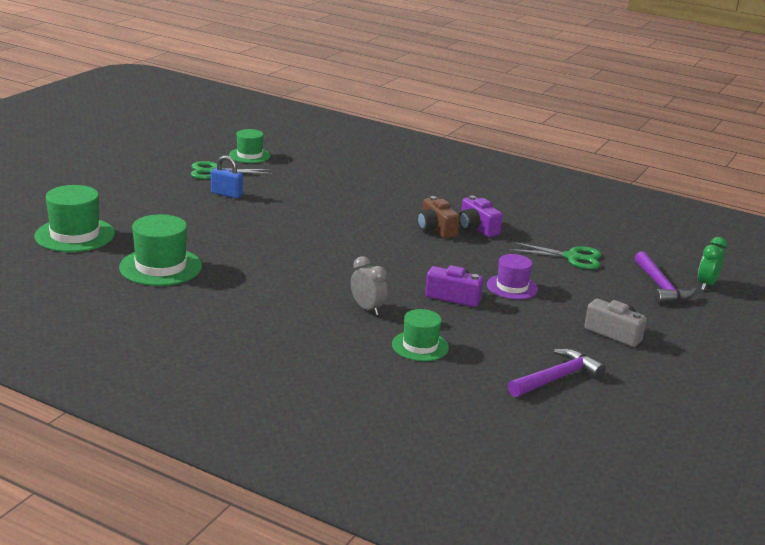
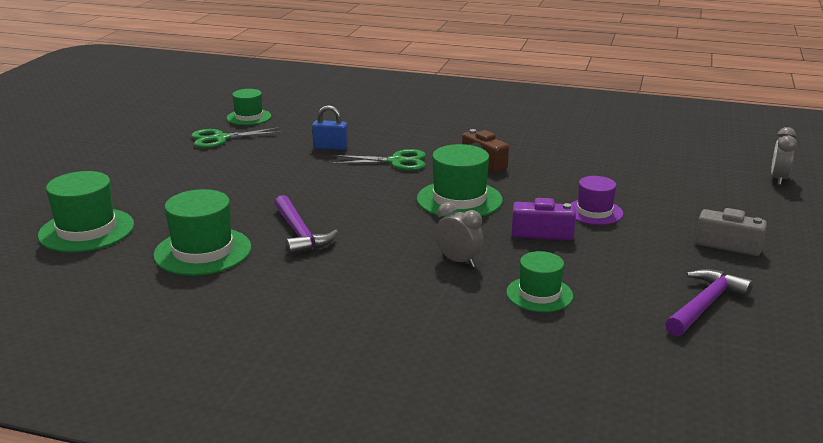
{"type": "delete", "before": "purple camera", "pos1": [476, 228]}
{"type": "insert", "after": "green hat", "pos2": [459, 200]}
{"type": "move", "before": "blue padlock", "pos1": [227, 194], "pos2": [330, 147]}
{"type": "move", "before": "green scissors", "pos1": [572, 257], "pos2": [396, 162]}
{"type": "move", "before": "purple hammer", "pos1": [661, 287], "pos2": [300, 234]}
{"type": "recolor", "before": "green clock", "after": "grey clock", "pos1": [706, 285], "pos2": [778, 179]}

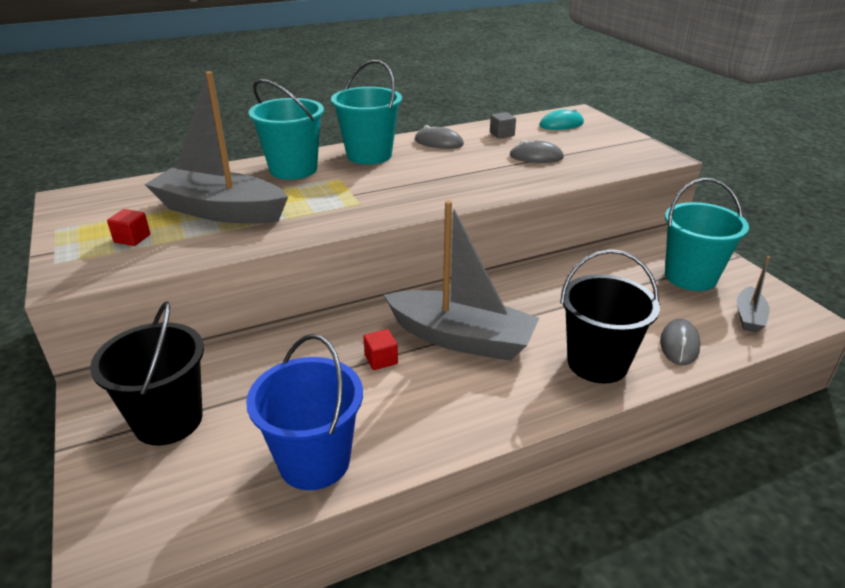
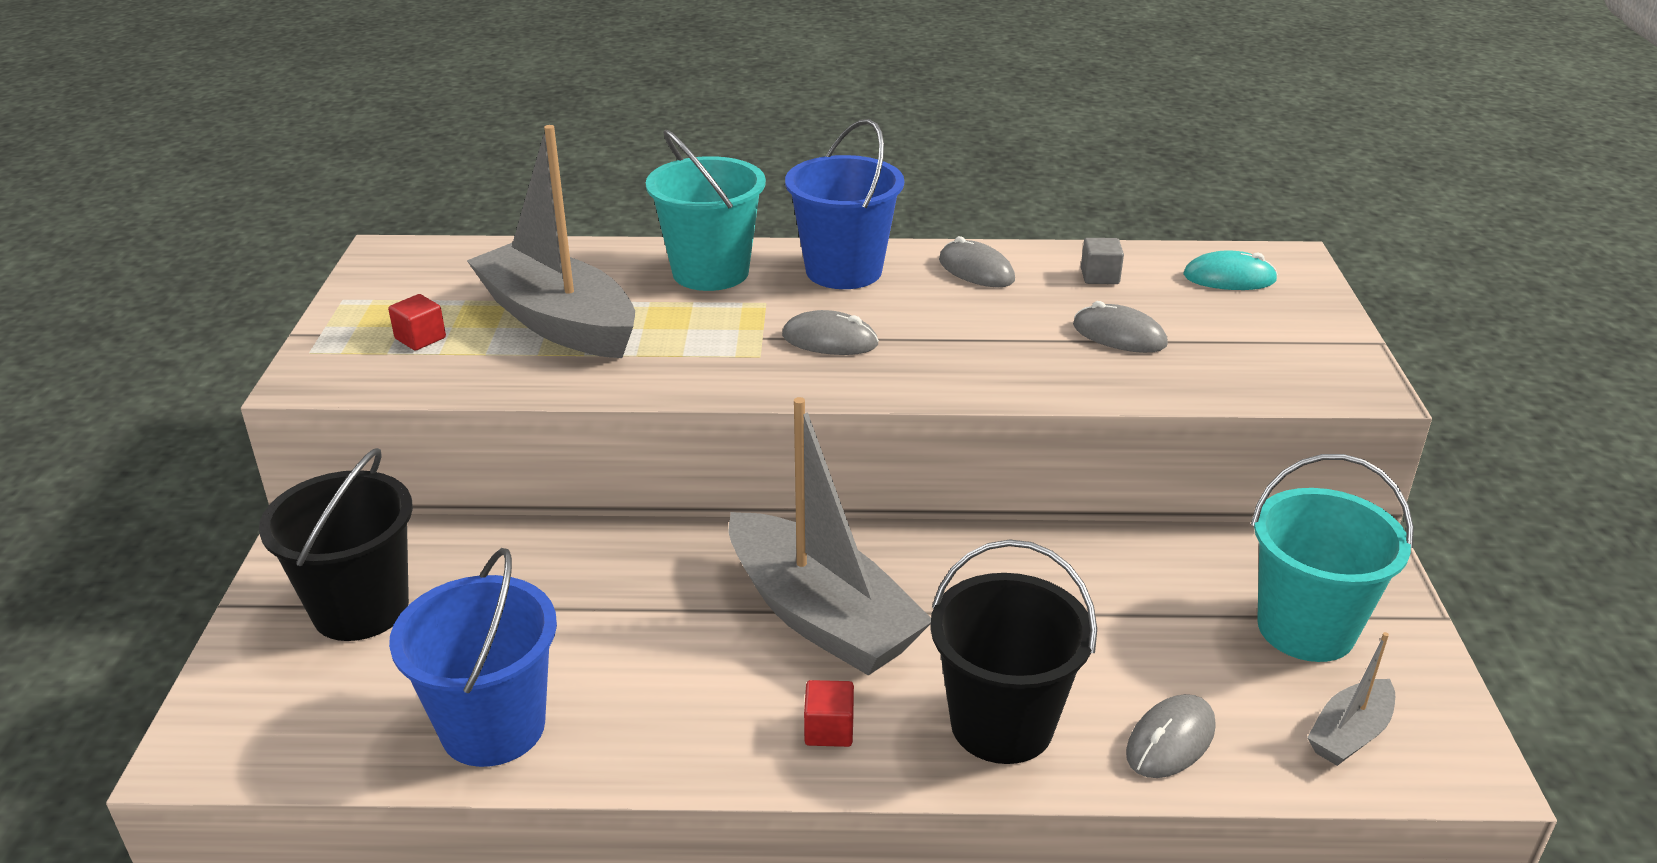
{"type": "insert", "after": "grey mouse", "pos2": [830, 340]}
{"type": "move", "before": "red cube", "pos1": [381, 359], "pos2": [829, 730]}
{"type": "recolor", "before": "turquoise bucket", "after": "blue bucket", "pos1": [369, 155], "pos2": [843, 271]}

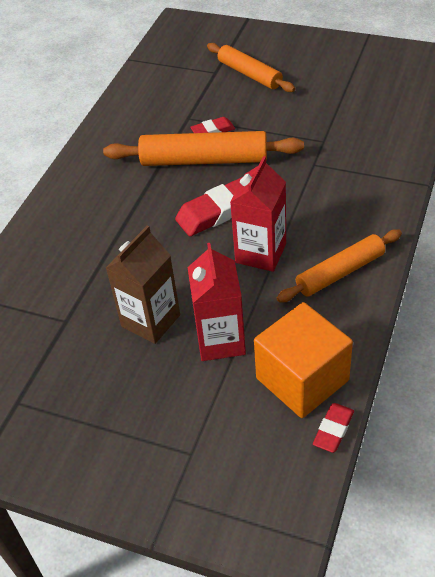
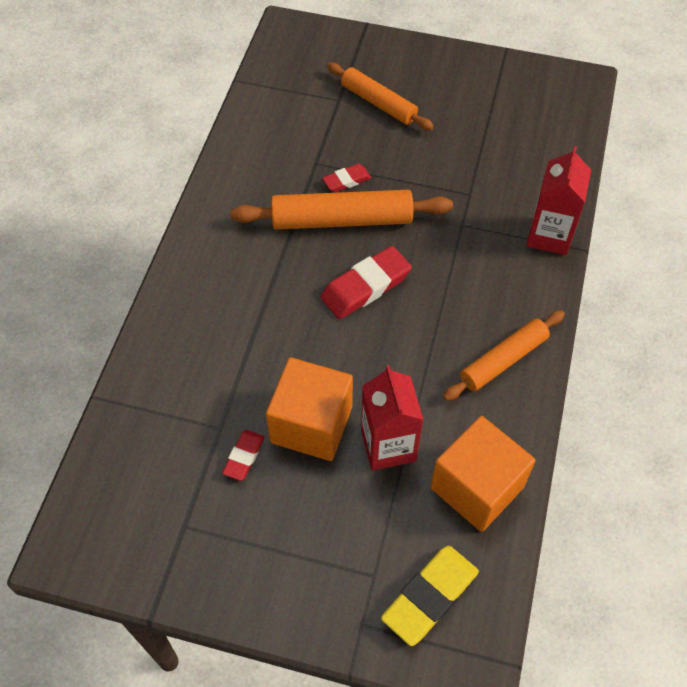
{"type": "insert", "after": "yellow eraser", "pos2": [429, 597]}
{"type": "move", "before": "red carton", "pos1": [260, 253], "pos2": [549, 235]}
{"type": "move", "before": "red eraser", "pos1": [333, 430], "pos2": [244, 457]}
{"type": "replace", "before": "brown carton", "after": "orange cube", "pos1": [151, 321], "pos2": [311, 424]}

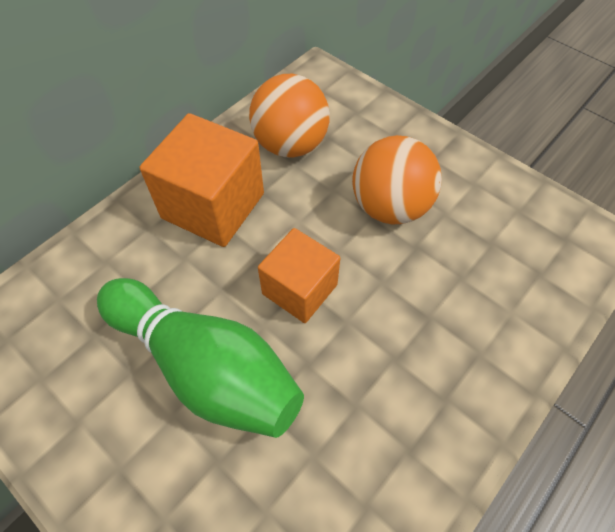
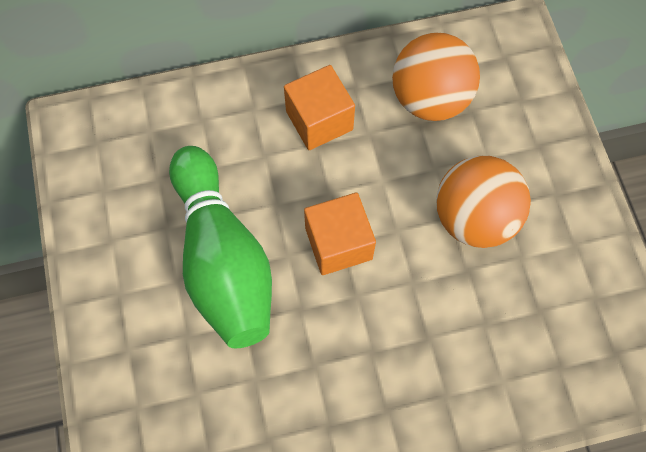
{"type": "resize", "before": "orange cube", "pos1": [213, 206], "pos2": [319, 120], "scale": 0.66}

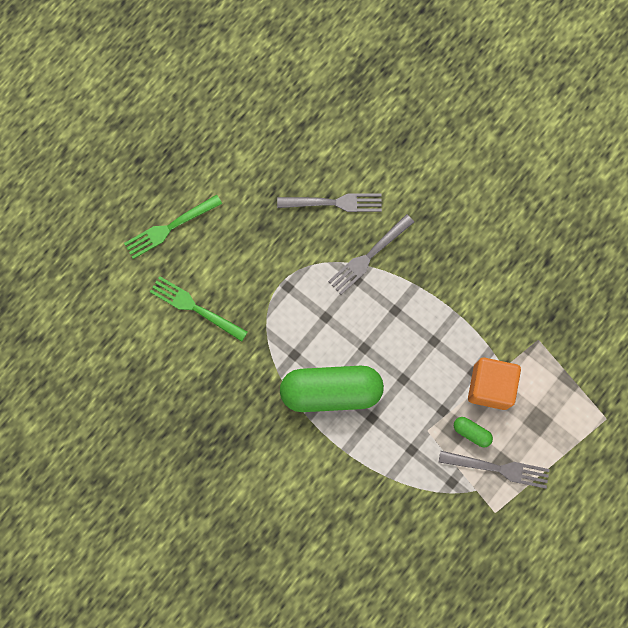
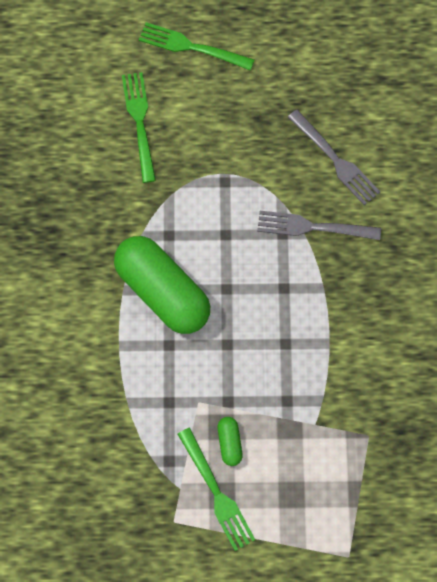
{"type": "delete", "before": "orange cube", "pos1": [490, 387]}
{"type": "recolor", "before": "grey fork", "after": "green fork", "pos1": [498, 468], "pos2": [216, 493]}

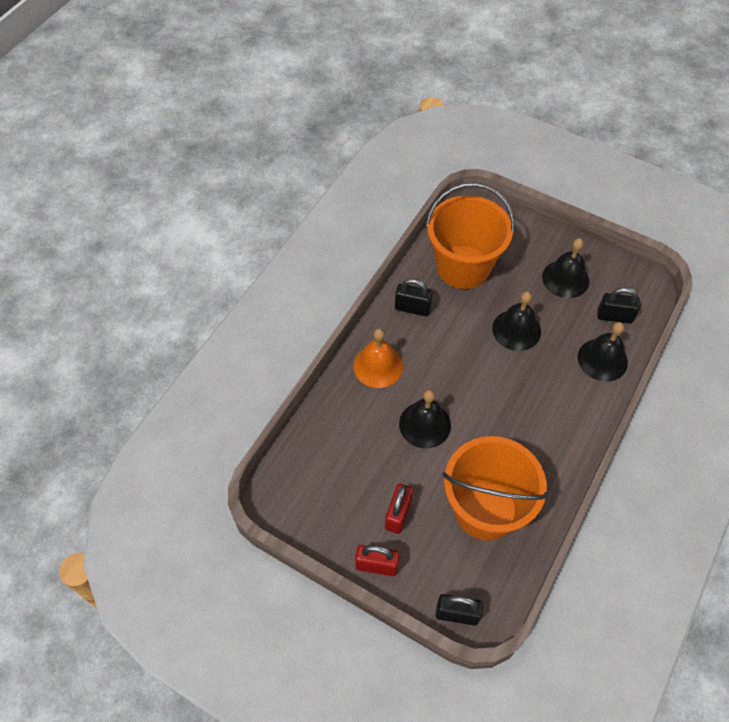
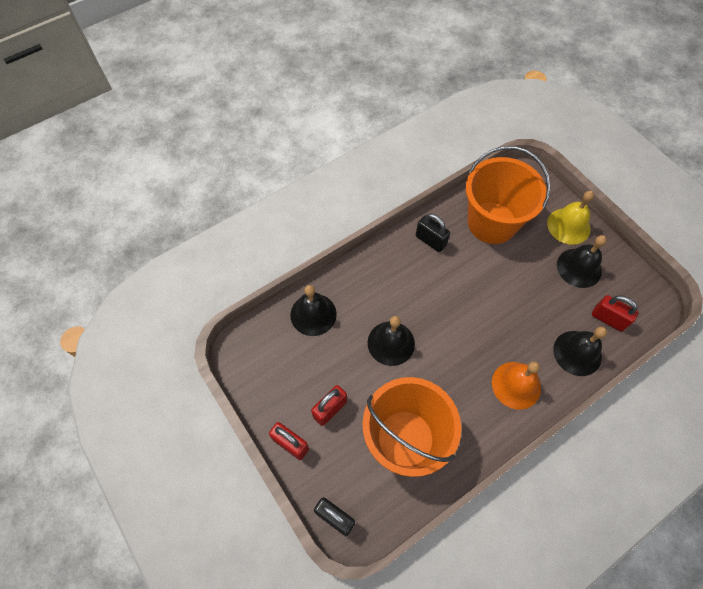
{"type": "insert", "after": "yellow bell", "pos2": [568, 226]}
{"type": "move", "before": "orange bell", "pos1": [378, 366], "pos2": [516, 385]}
{"type": "move", "before": "black bell", "pos1": [516, 330], "pos2": [313, 314]}
{"type": "recolor", "before": "black padlock", "after": "red padlock", "pos1": [614, 316], "pos2": [608, 319]}

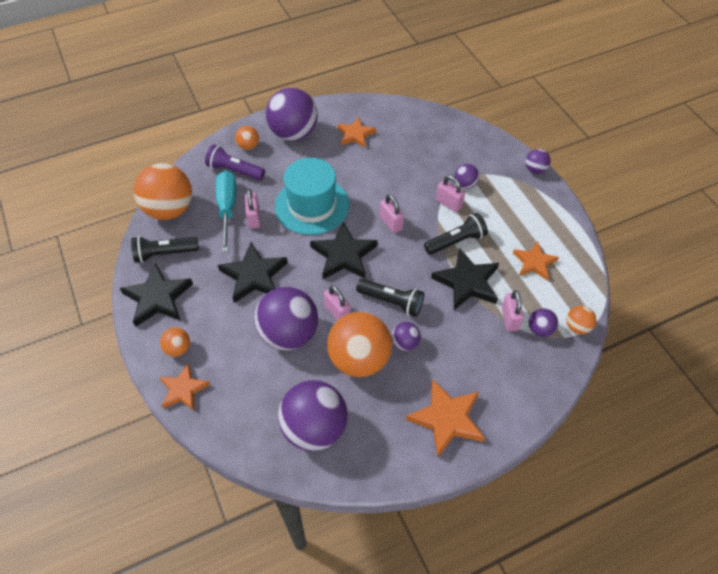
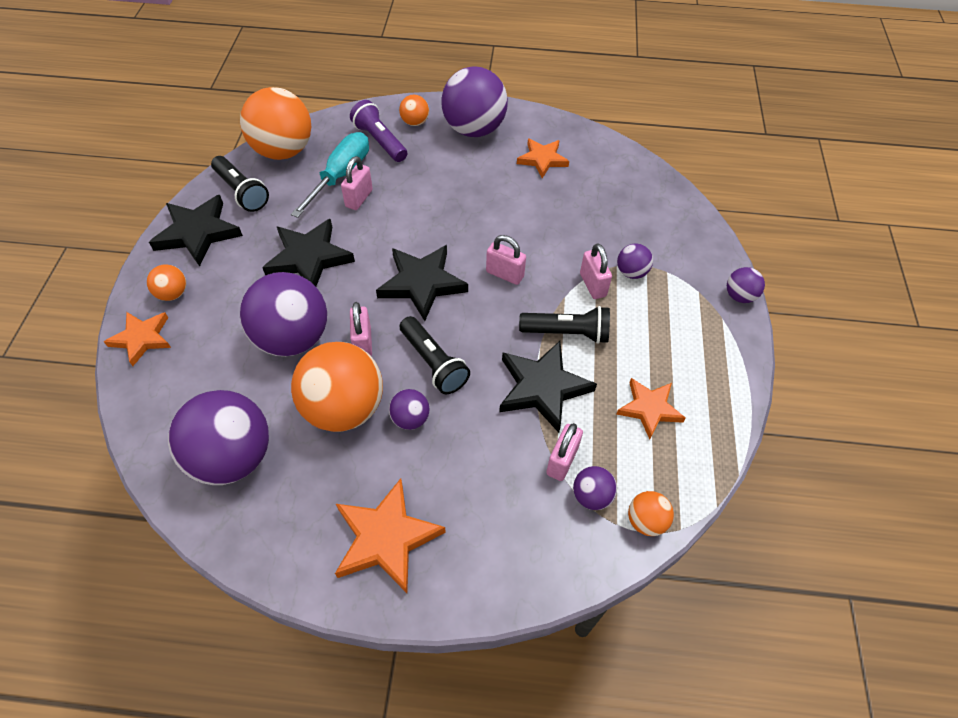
{"type": "delete", "before": "turquoise hat", "pos1": [312, 205]}
{"type": "rotate", "before": "black flashlight", "pos1": [164, 254], "pos2": [241, 192], "turn": -150}
{"type": "rotate", "before": "pink padlock", "pos1": [391, 223], "pos2": [505, 274], "turn": -60}

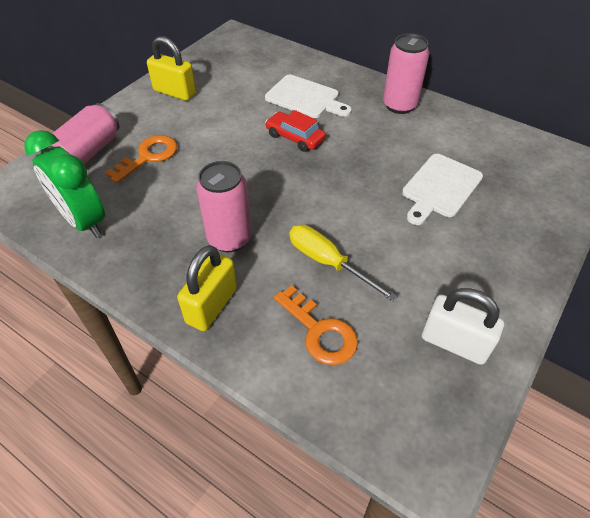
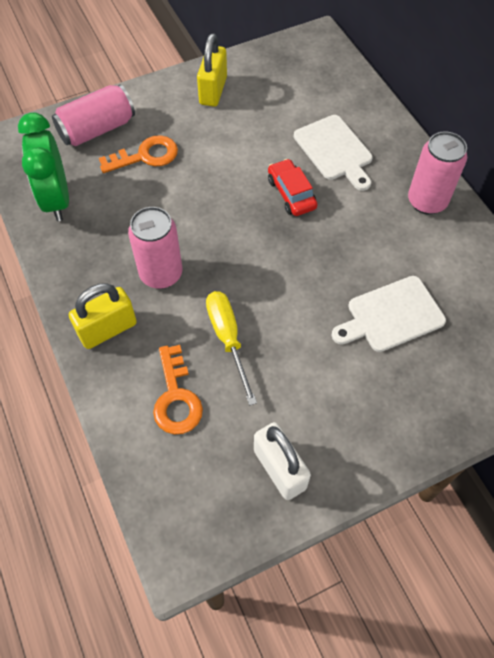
{"type": "rotate", "before": "yellow padlock", "pos1": [175, 92], "pos2": [213, 91], "turn": 45}

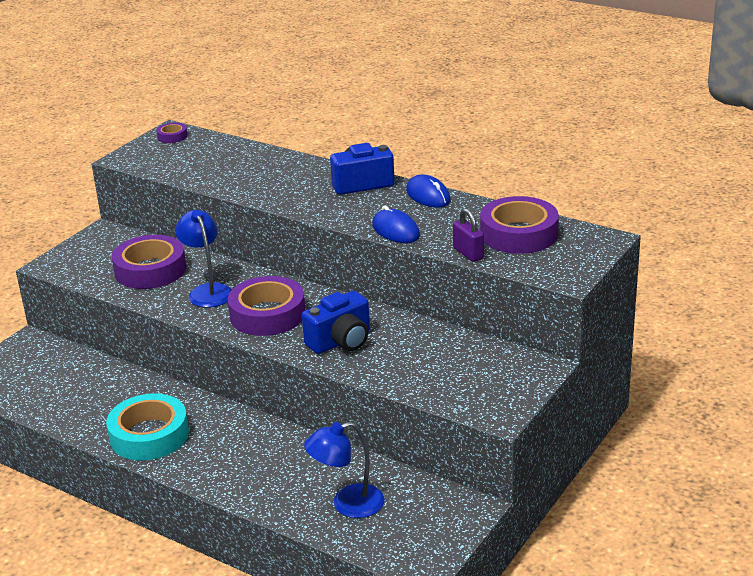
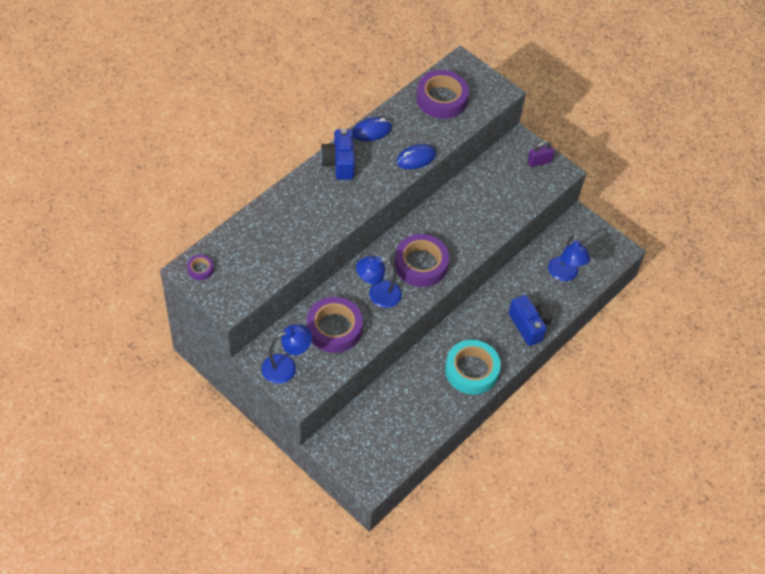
{"type": "insert", "after": "blue lamp", "pos2": [286, 367]}
{"type": "move", "before": "blue camera", "pos1": [341, 341], "pos2": [529, 326]}
{"type": "move", "before": "purple padlock", "pos1": [468, 253], "pos2": [539, 162]}

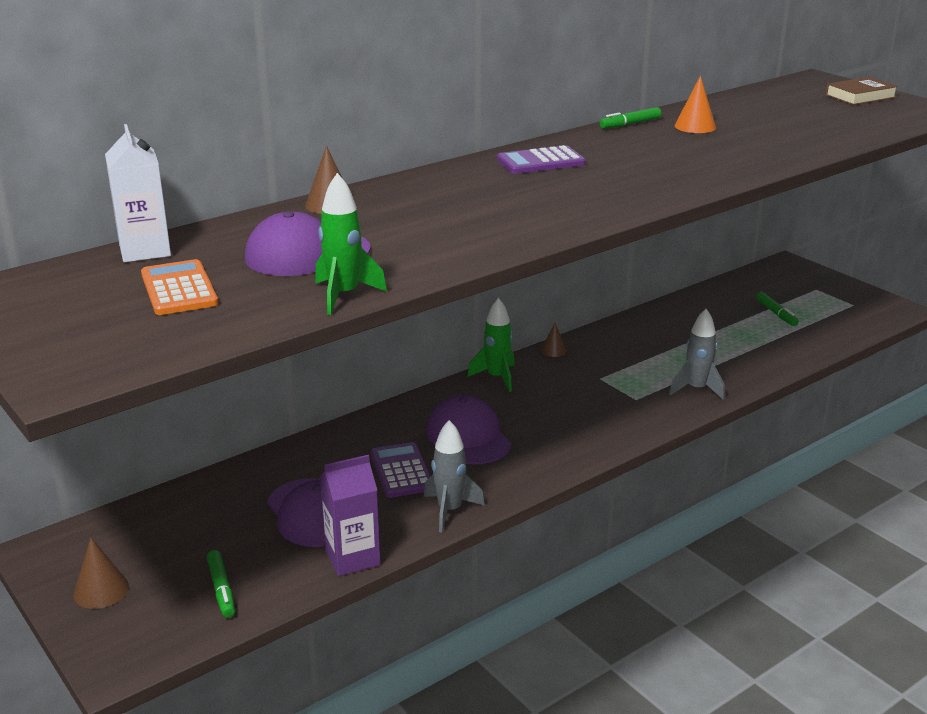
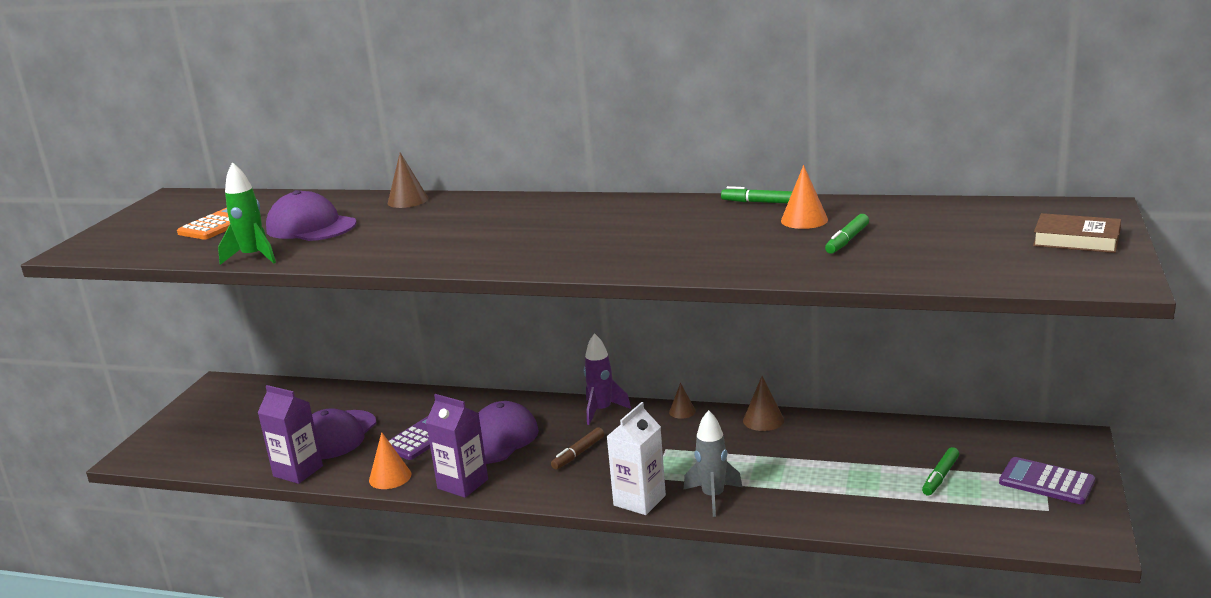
{"type": "insert", "after": "purple carton", "pos2": [463, 484]}
{"type": "insert", "after": "brown marker", "pos2": [578, 453]}
{"type": "move", "before": "brown cone", "pos1": [101, 590], "pos2": [763, 420]}
{"type": "move", "before": "white carton", "pos1": [145, 250], "pos2": [639, 500]}
{"type": "move", "before": "green marker", "pos1": [221, 589], "pos2": [847, 240]}
{"type": "move", "before": "purple calculator", "pos1": [541, 162], "pos2": [1046, 482]}
{"type": "replace", "before": "grey rocket", "after": "orange cone", "pos1": [449, 510], "pos2": [390, 477]}
{"type": "recolor", "before": "green rocket", "after": "purple rocket", "pos1": [497, 377], "pos2": [602, 411]}

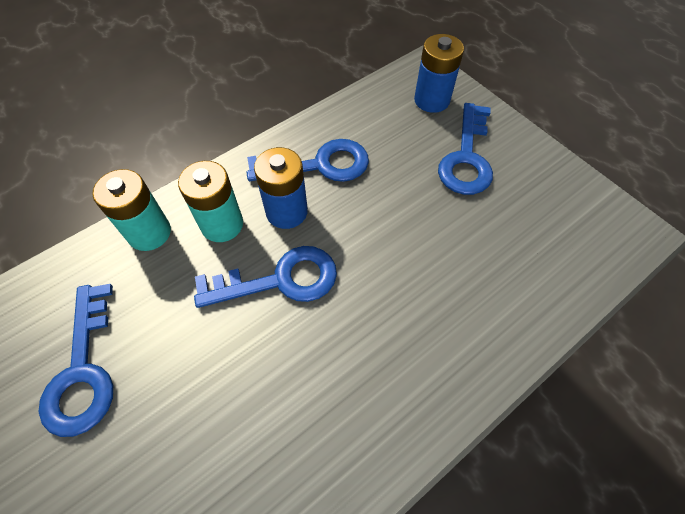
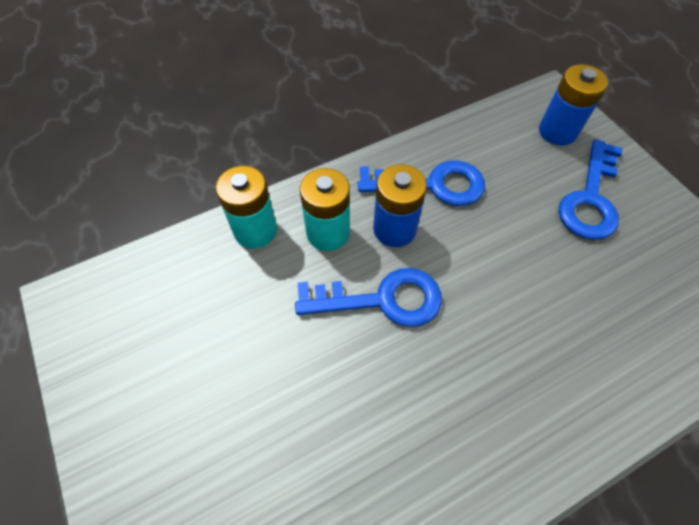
{"type": "delete", "before": "blue key", "pos1": [83, 370]}

